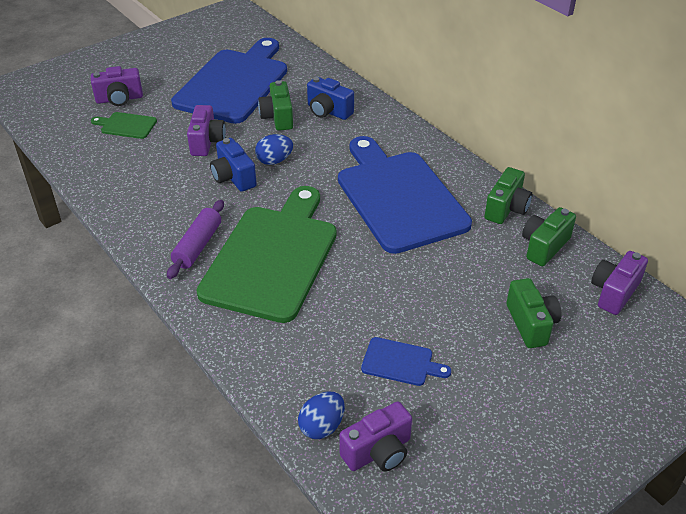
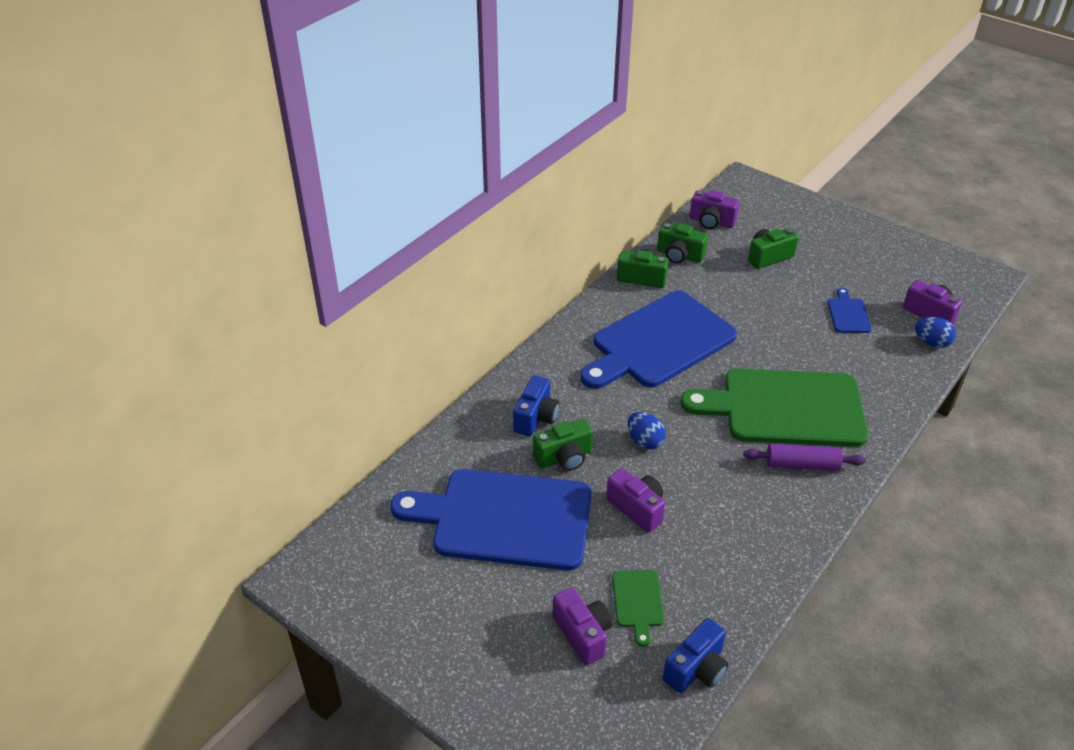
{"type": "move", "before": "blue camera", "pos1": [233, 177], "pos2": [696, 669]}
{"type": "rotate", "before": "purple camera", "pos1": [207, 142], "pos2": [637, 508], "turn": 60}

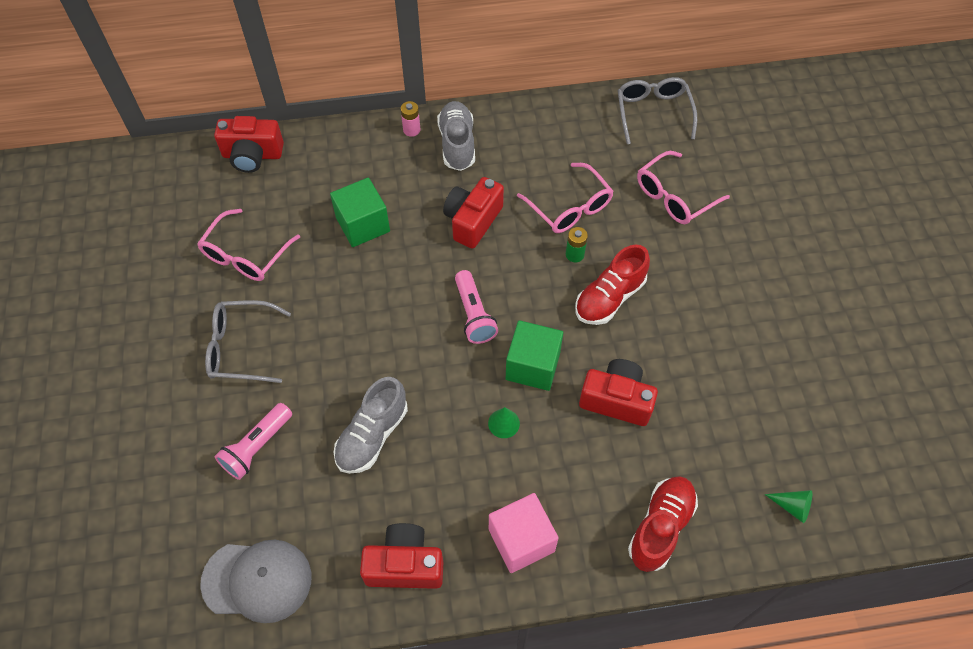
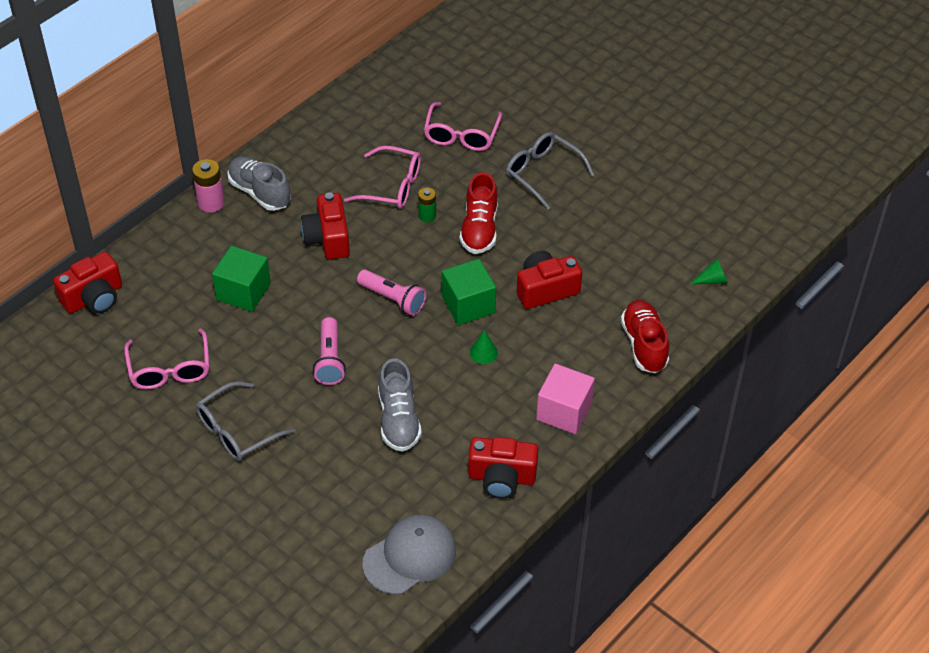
{"type": "move", "before": "pink flashlight", "pos1": [257, 447], "pos2": [330, 359]}
{"type": "move", "before": "grey glasses", "pos1": [653, 113], "pos2": [543, 173]}
{"type": "rotate", "before": "red camera", "pos1": [405, 565], "pos2": [501, 477], "turn": -135}
{"type": "resize", "before": "pink battery", "pos1": [411, 130], "pos2": [211, 203], "scale": 1.53}

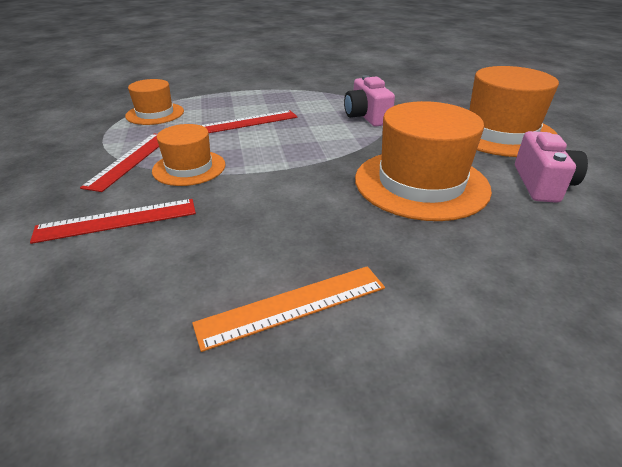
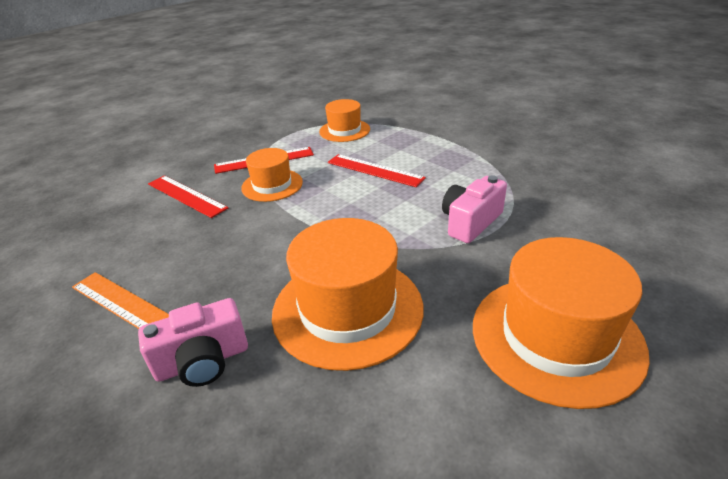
{"type": "move", "before": "pink camera", "pos1": [542, 184], "pos2": [203, 361]}

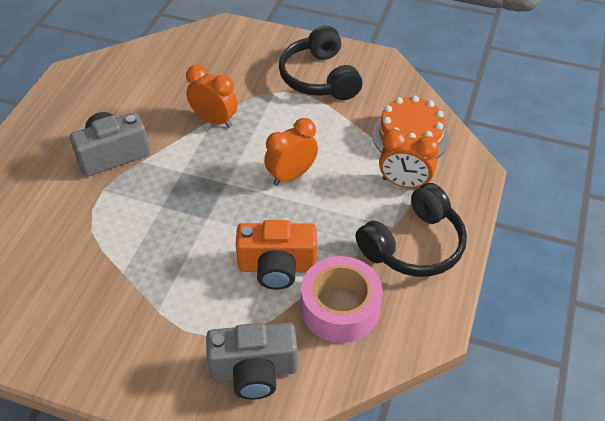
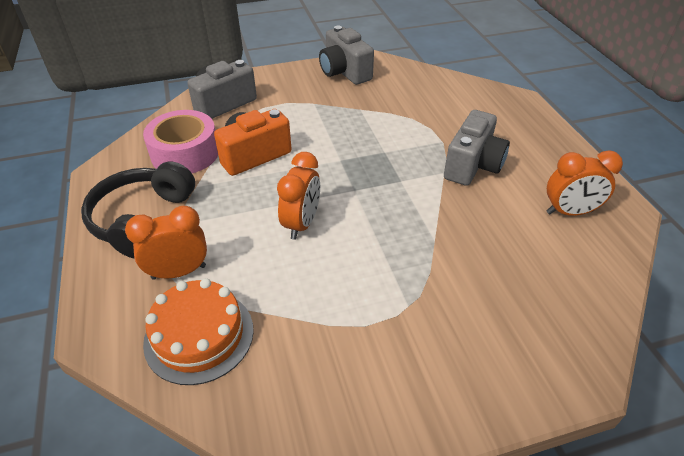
{"type": "delete", "before": "black headphones", "pos1": [319, 78]}
{"type": "insert", "after": "grey camera", "pos2": [344, 72]}
{"type": "move", "before": "orange clock", "pos1": [214, 120], "pos2": [569, 212]}

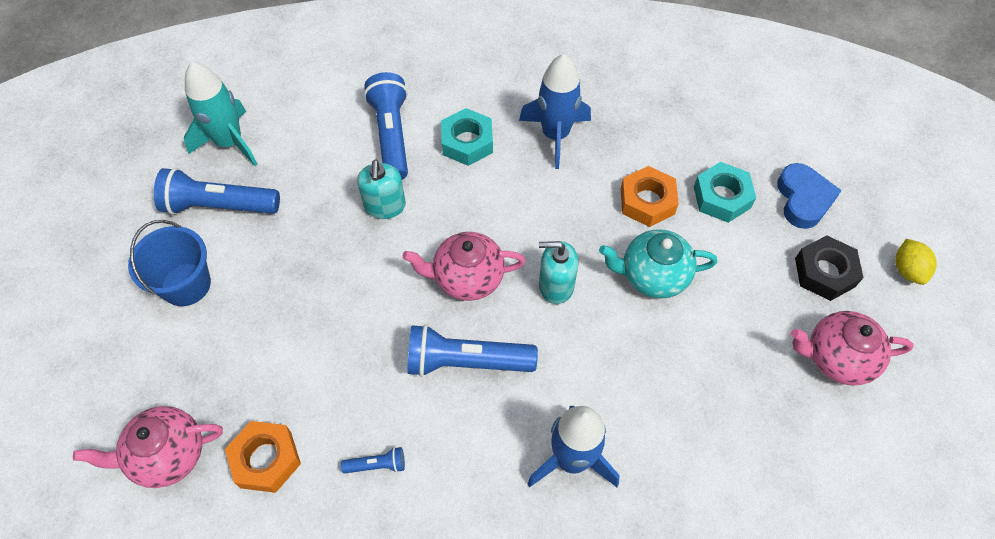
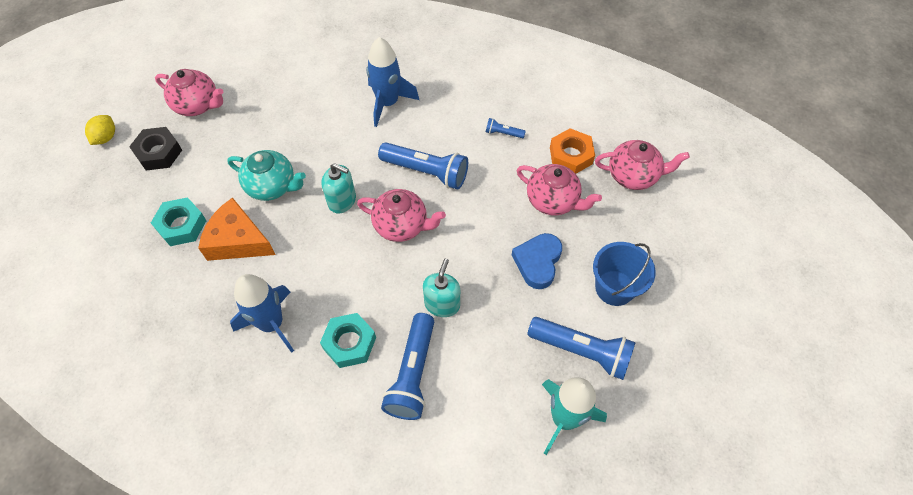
{"type": "insert", "after": "pink teapot", "pos2": [553, 201]}
{"type": "move", "before": "blue heart", "pos1": [803, 199], "pos2": [538, 262]}
{"type": "replace", "before": "orange nut", "after": "orange cheese", "pos1": [647, 201], "pos2": [238, 240]}

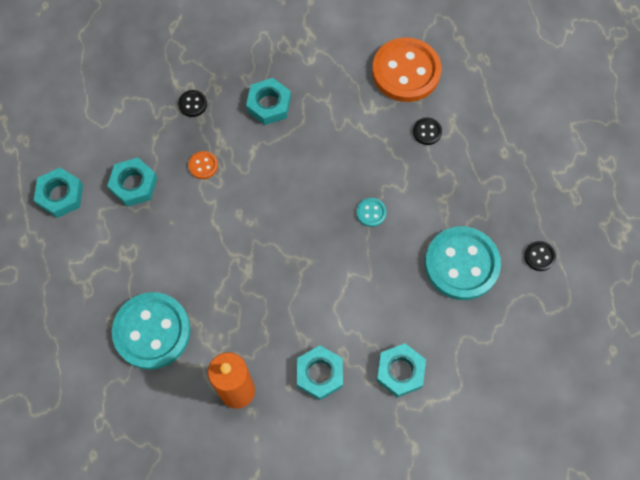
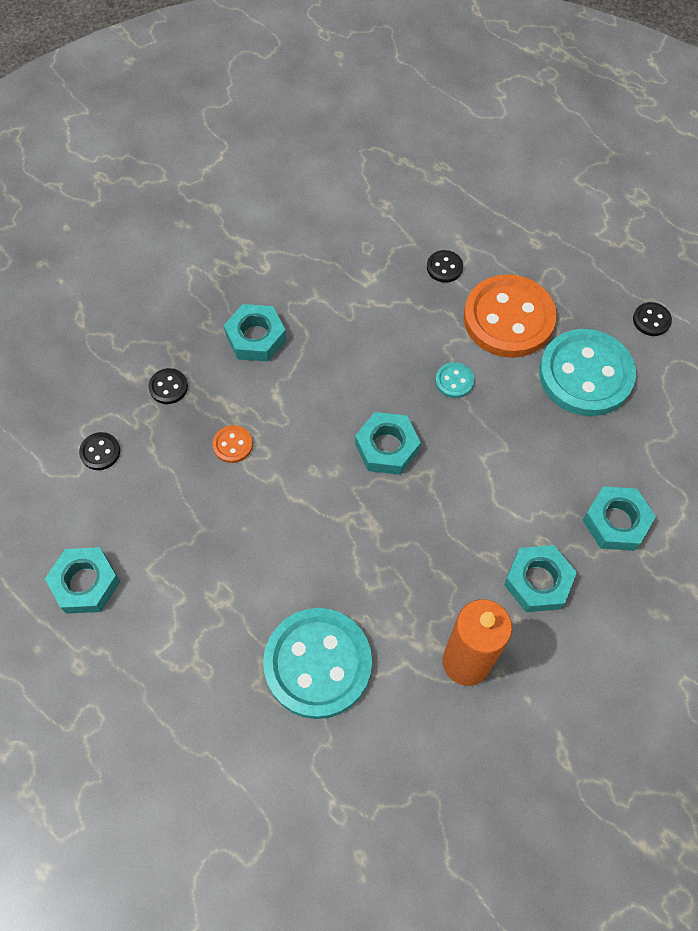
{"type": "insert", "after": "black button", "pos2": [100, 452]}
{"type": "move", "before": "turquoise nut", "pos1": [134, 185], "pos2": [387, 447]}
{"type": "move", "before": "orange button", "pos1": [406, 71], "pos2": [508, 318]}

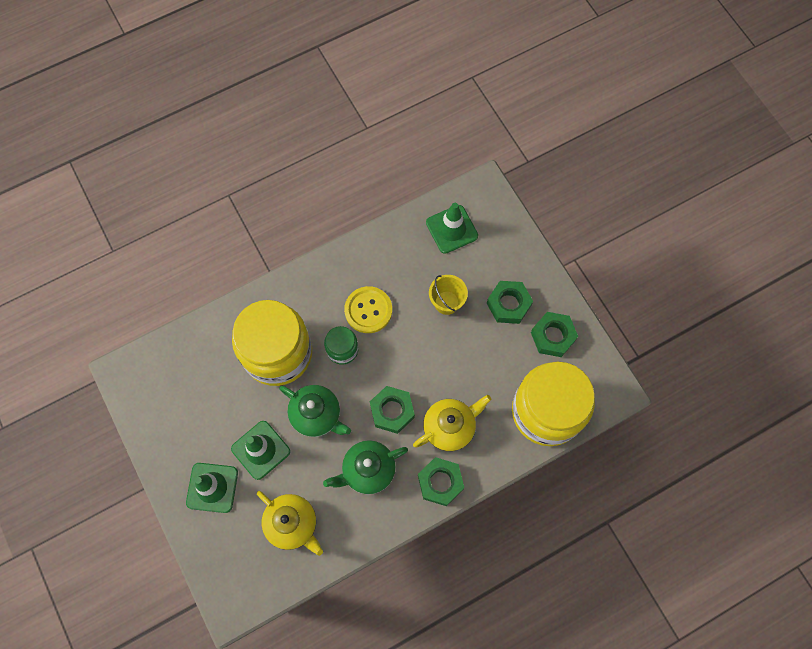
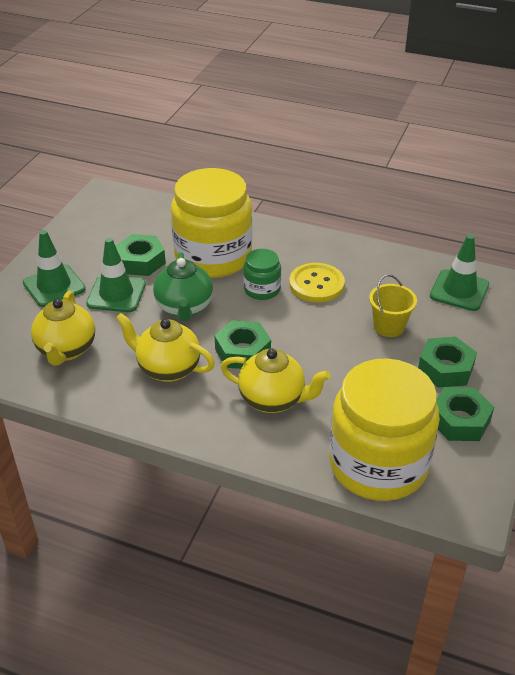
{"type": "move", "before": "green nut", "pos1": [440, 482], "pos2": [141, 261]}
{"type": "recolor", "before": "green teapot", "after": "yellow teapot", "pos1": [368, 470], "pos2": [167, 368]}

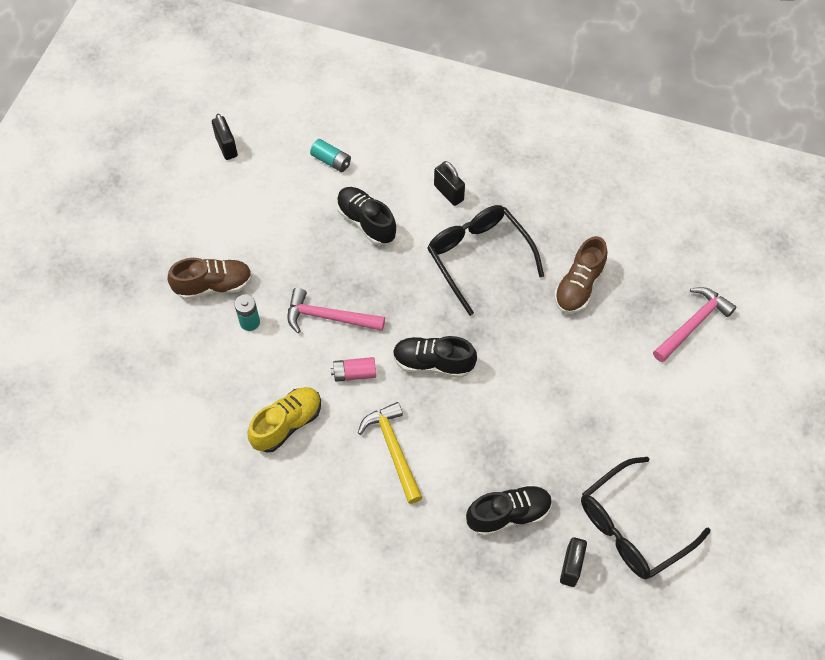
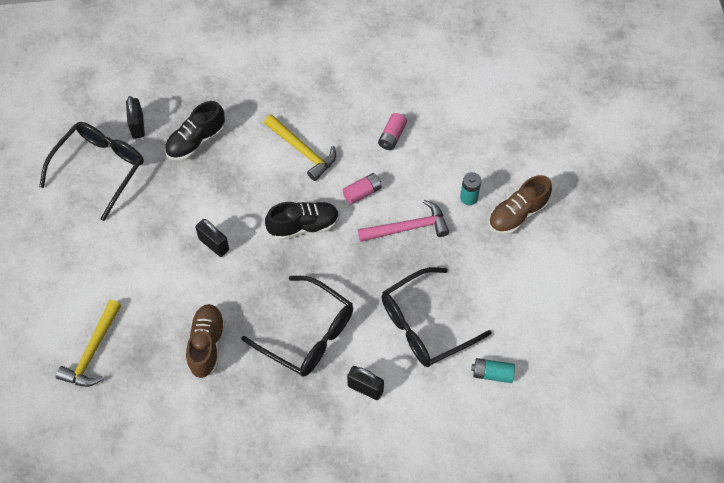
{"type": "move", "before": "black padlock", "pos1": [226, 147], "pos2": [214, 244]}
{"type": "replace", "before": "yellow shoe", "after": "pink battery", "pos1": [287, 424], "pos2": [392, 136]}
{"type": "replace", "before": "black shoe", "after": "black glasses", "pos1": [366, 222], "pos2": [425, 325]}
{"type": "recolor", "before": "pink hammer", "after": "yellow hammer", "pos1": [692, 324], "pos2": [93, 351]}

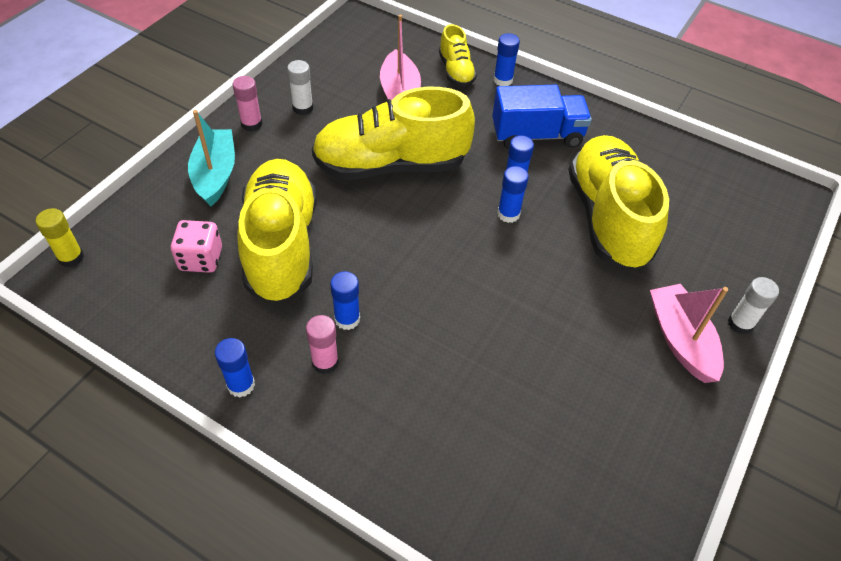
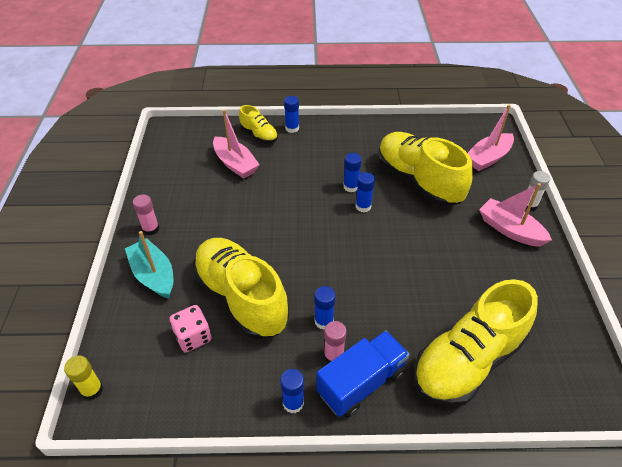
{"type": "delete", "before": "white glue stick", "pos1": [303, 108]}
{"type": "insert", "after": "pink boat", "pos2": [488, 158]}
{"type": "move", "before": "yellow shoe", "pos1": [391, 165], "pos2": [467, 361]}
{"type": "move", "before": "blue truck", "pos1": [537, 135], "pos2": [361, 383]}

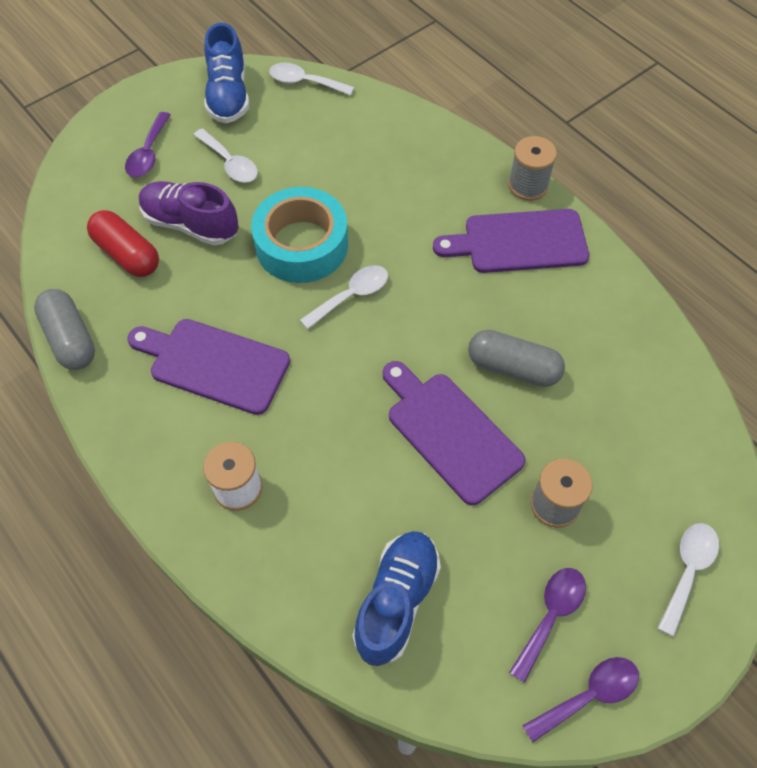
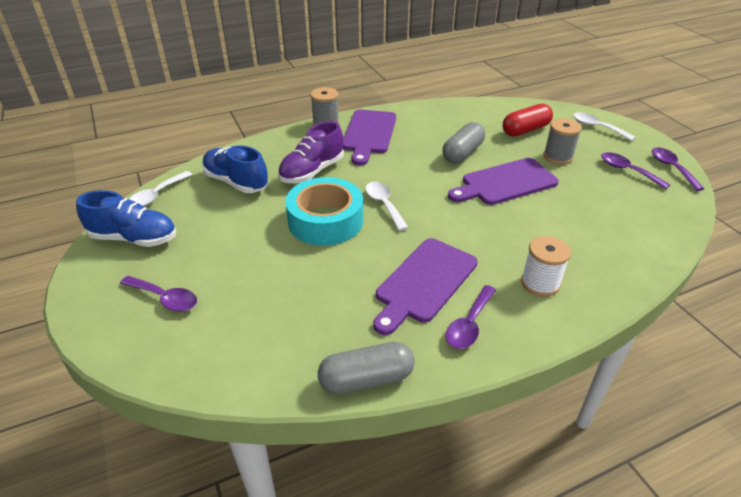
{"type": "delete", "before": "white spoon", "pos1": [230, 163]}
{"type": "insert", "after": "purple spoon", "pos2": [469, 324]}
{"type": "move", "before": "red capsule", "pos1": [127, 254], "pos2": [525, 130]}
{"type": "move", "before": "purple shoe", "pos1": [190, 224], "pos2": [312, 171]}
{"type": "move", "before": "blue shoe", "pos1": [396, 601], "pos2": [236, 182]}

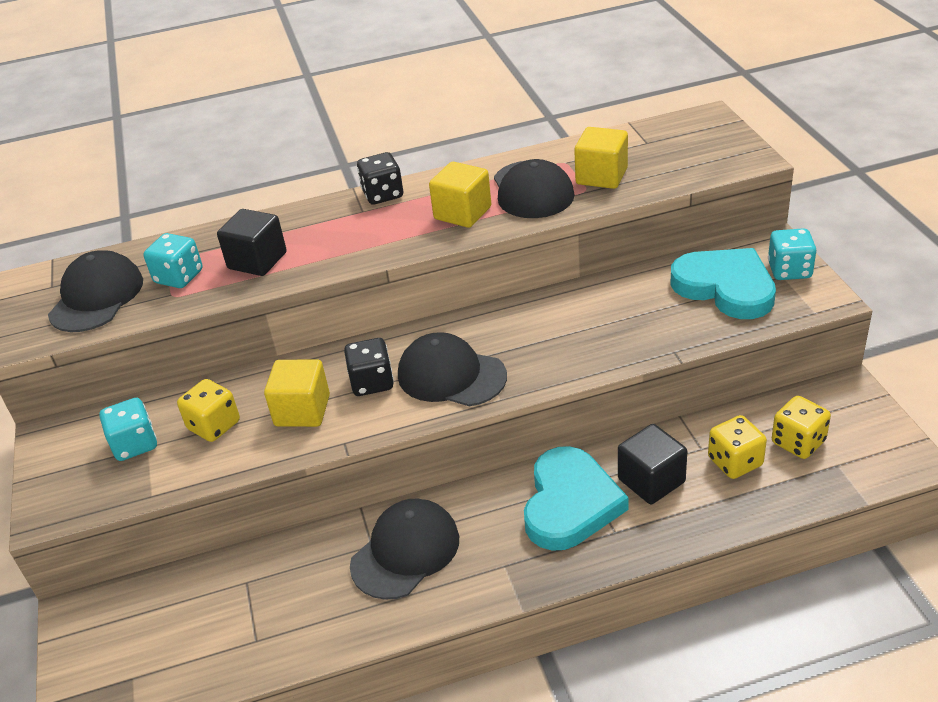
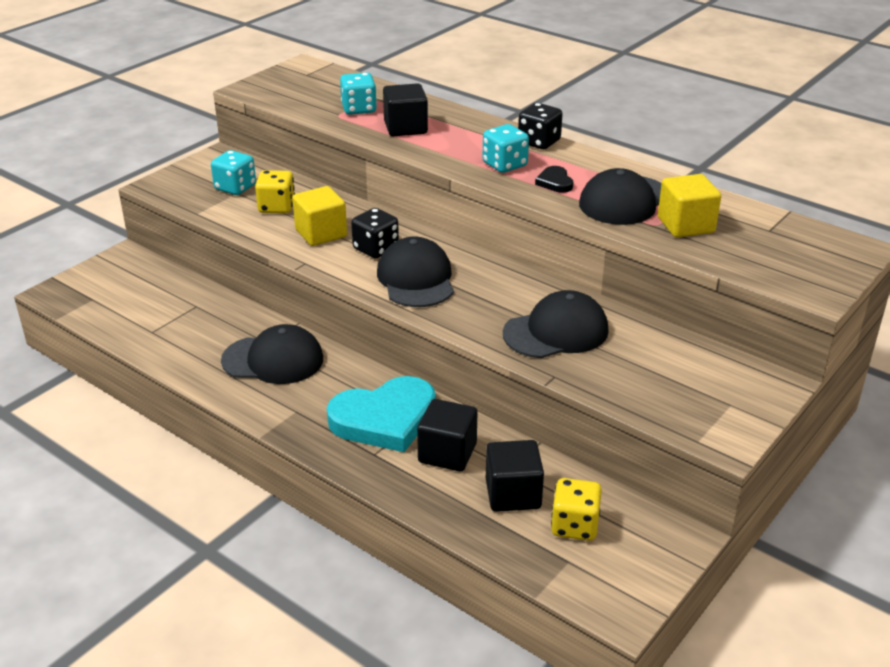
{"type": "delete", "before": "turquoise heart", "pos1": [725, 287]}
{"type": "move", "before": "black cap", "pos1": [96, 297], "pos2": [556, 332]}
{"type": "move", "before": "turquoise dice", "pos1": [789, 270], "pos2": [504, 165]}
{"type": "replace", "before": "yellow cube", "after": "black heart", "pos1": [462, 213], "pos2": [555, 182]}
{"type": "replace", "before": "yellow dice", "after": "black cube", "pos1": [735, 462], "pos2": [513, 494]}

